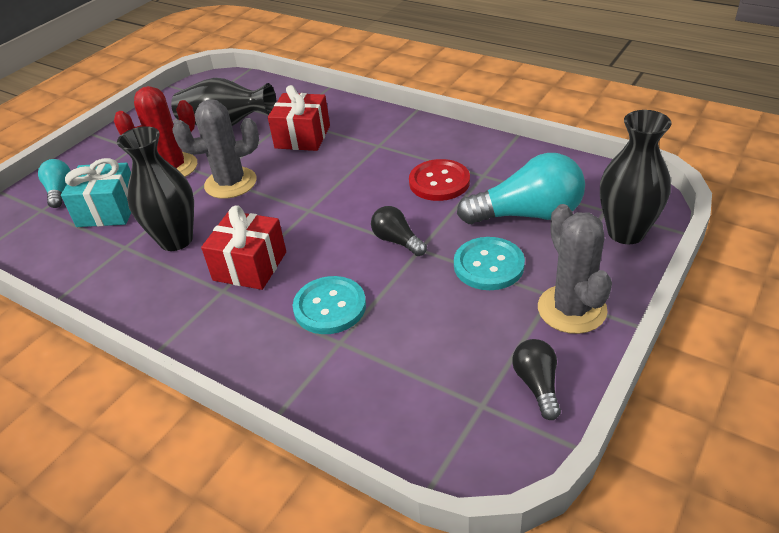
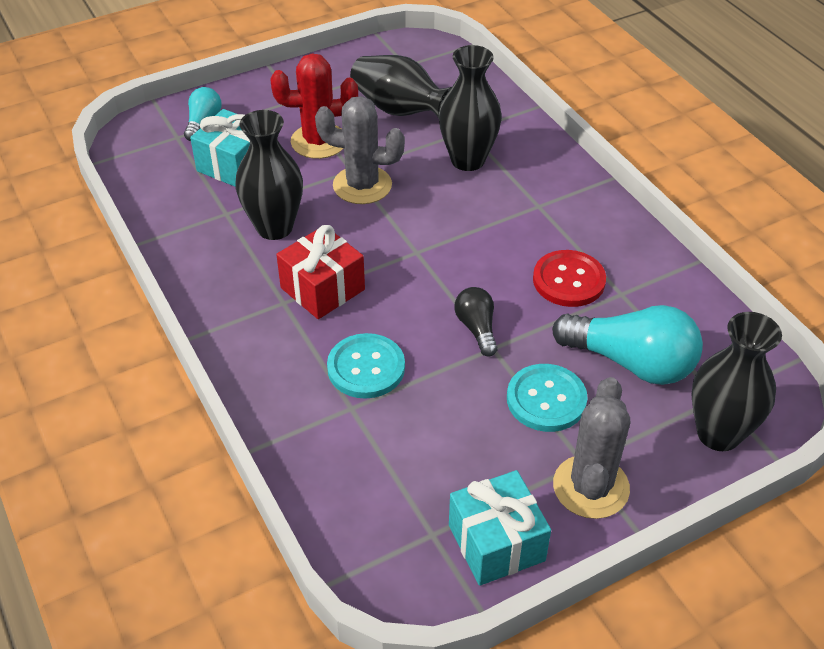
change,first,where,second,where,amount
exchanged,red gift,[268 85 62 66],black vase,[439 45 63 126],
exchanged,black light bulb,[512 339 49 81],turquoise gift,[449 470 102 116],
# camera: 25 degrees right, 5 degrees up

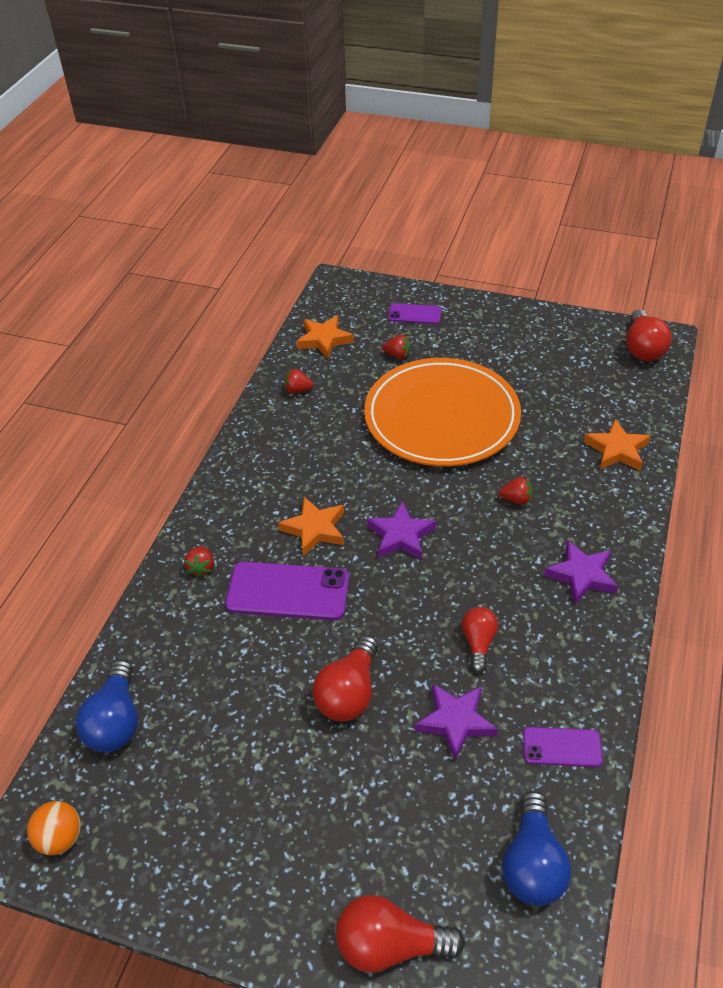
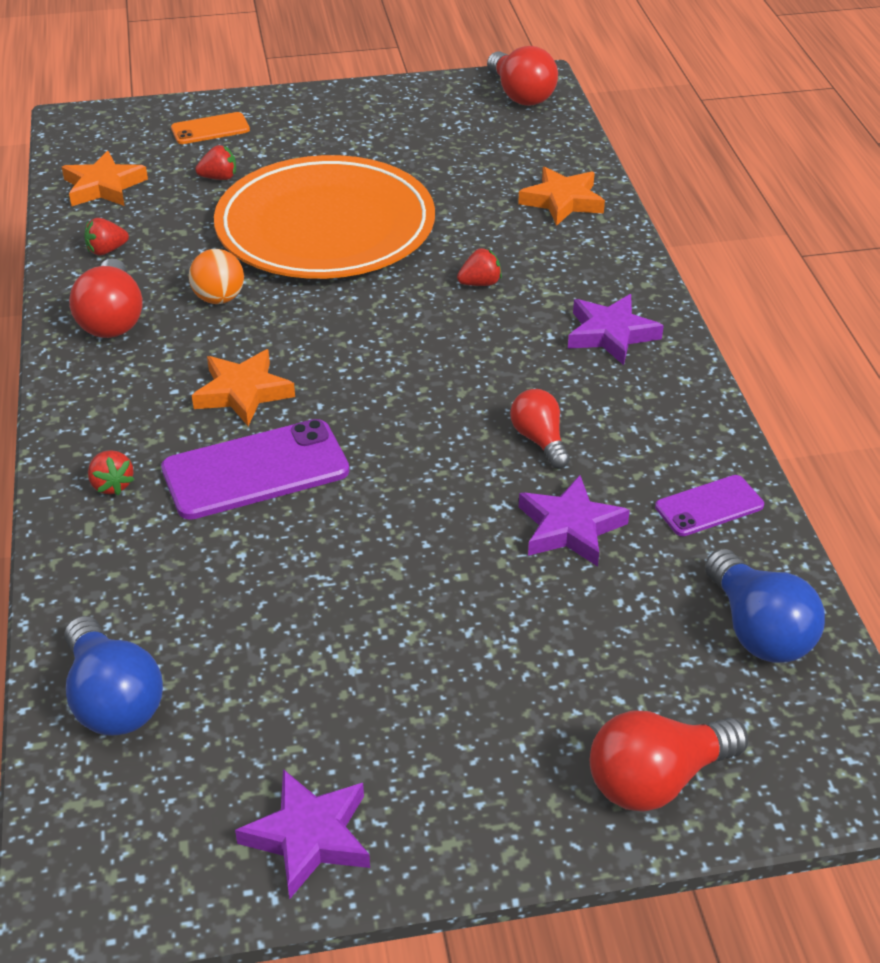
change,first,where,second,where,amount
relocated,orange ball,[27 801 54 54],,[189 249 55 55],
relocated,red light bulb,[312 635 67 87],,[69 259 74 79],
relocated,purple star,[367 501 69 59],,[235 769 135 130],
colour,purple phone,[388 303 53 21],orange phone,[171 112 79 32],
# camera: 30 degrees left, 5 degrees down

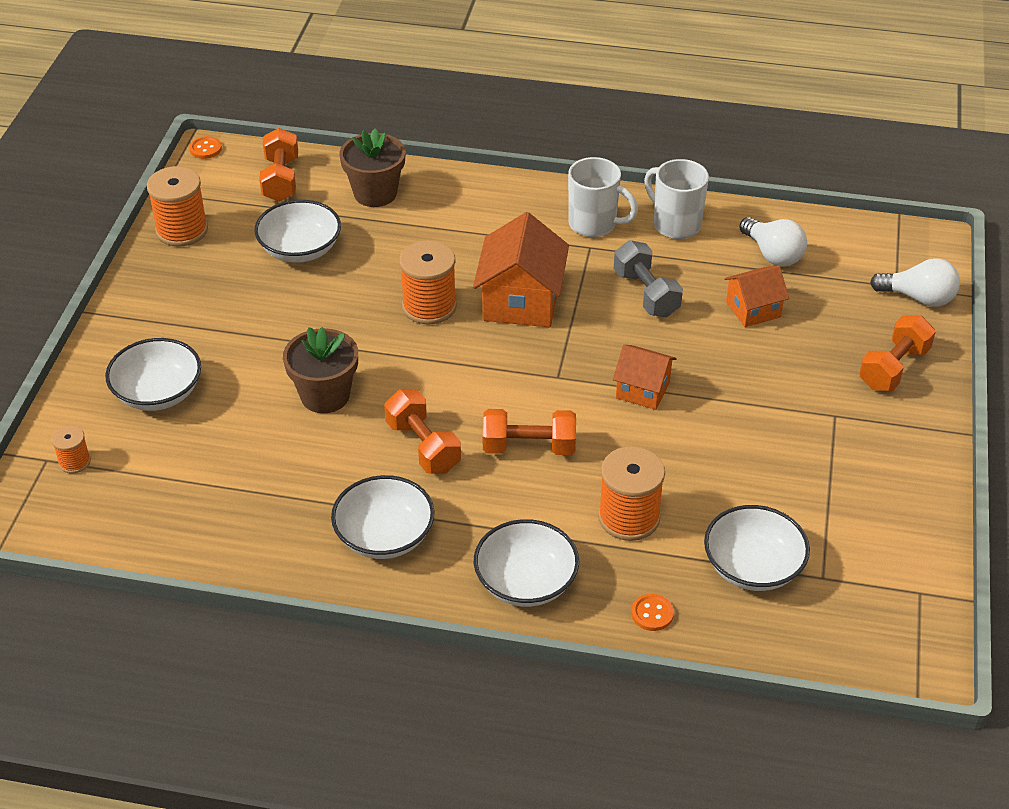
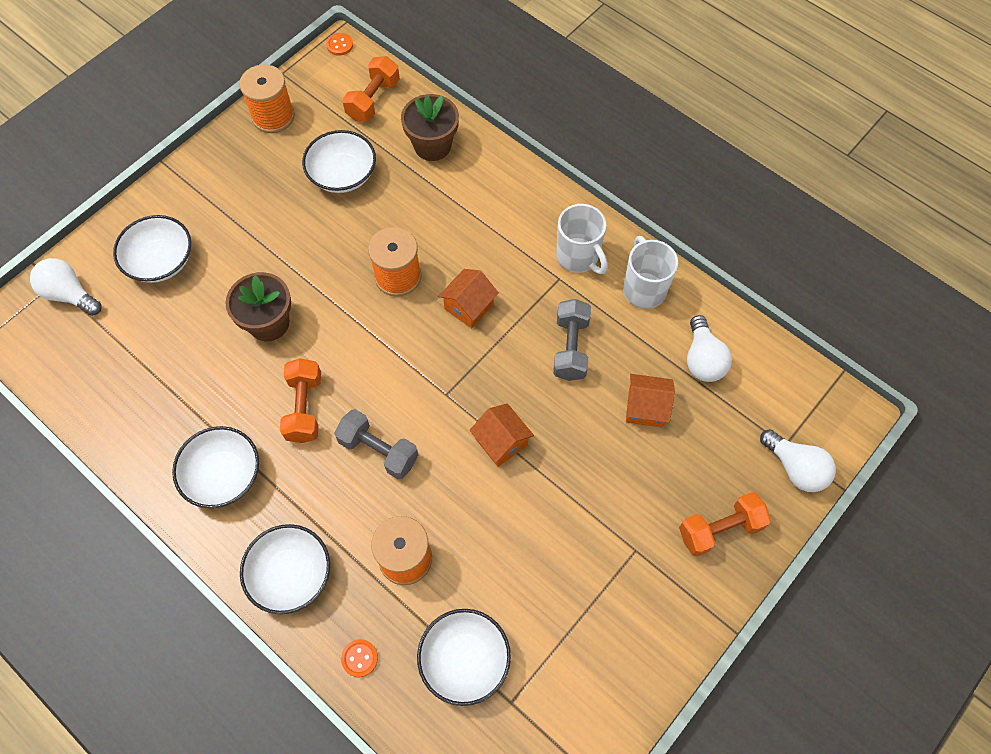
change,first,where,second,where,amount
exchanged,orange spool,[52 426 39 47],white light bulb,[30 258 71 58],
size,orange house,[473 212 96 115],,[438 269 61 59],x0.60
colour,orange dumbbell,[483 409 93 46],grey dumbbell,[334 409 84 70],
# camera: 30 degrees right, 20 degrees up

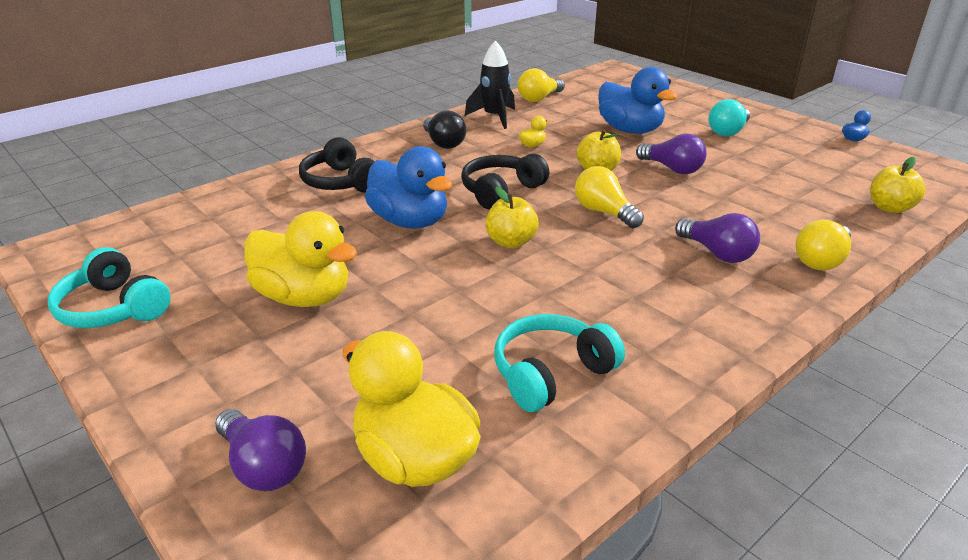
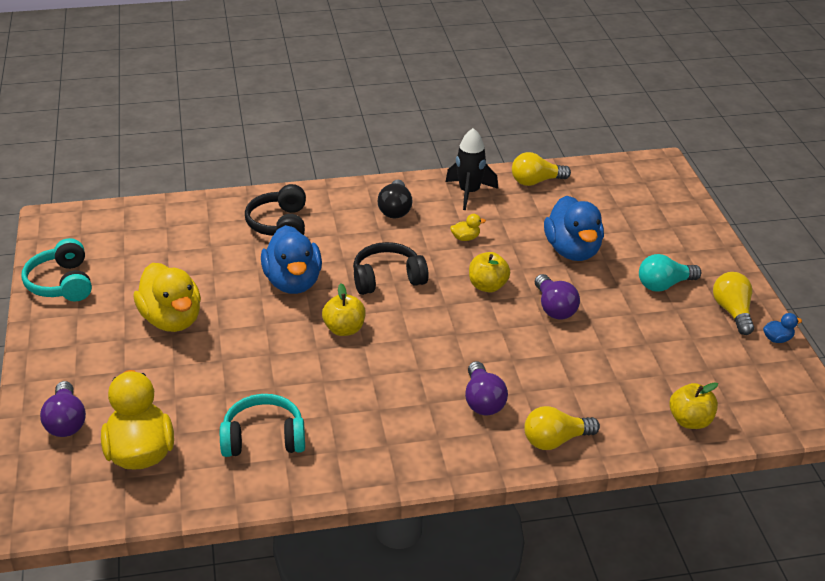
change,first,where,second,where,amount
relocated,yellow light bulb,[575 166 69 62],,[713 272 41 63],
# camera: 30 degrees right, 5 degrees up

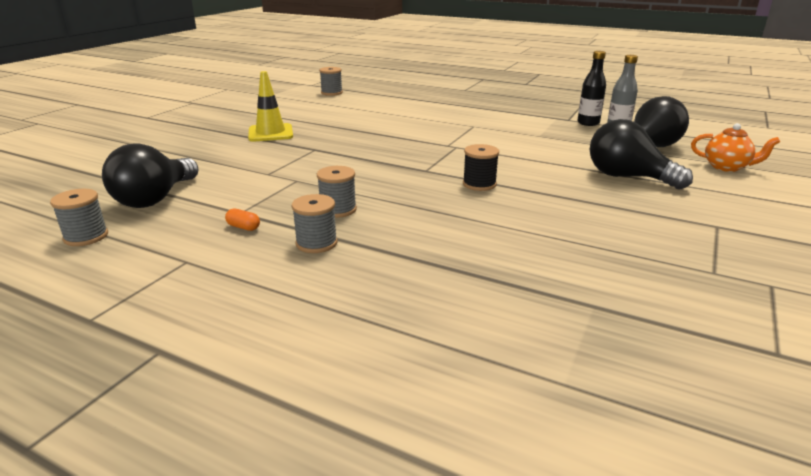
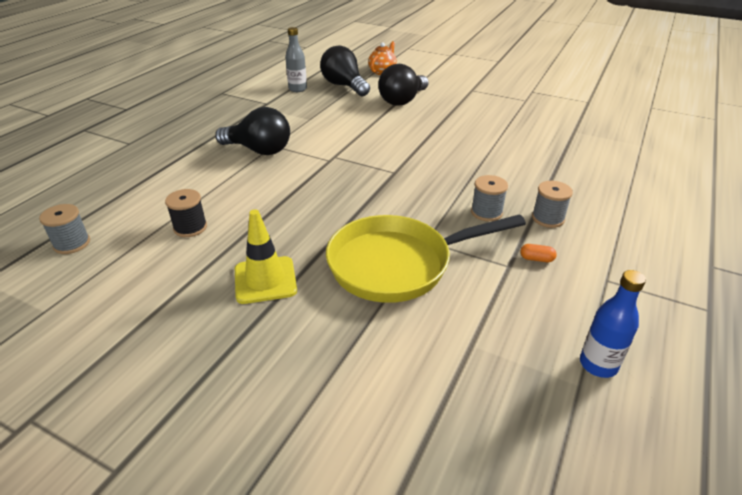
change,first,where,second,where,amount
exchanged,grey spool,[50 189 58 57],blue bottle,[580 270 66 108],
relocated,black light bulb,[102 143 97 65],,[215 107 75 48],
spun,orange capsule,[225 208 35 23],,[520 244 37 18],75 degrees clockwise
relocated,black spool,[463 144 36 47],,[165 189 42 48],
missing,black bottle,[577 51 29 75],,,
appeared,,,yellow pan,[326 214 200 89],
# camera: 90 degrees left, 10 degrees up

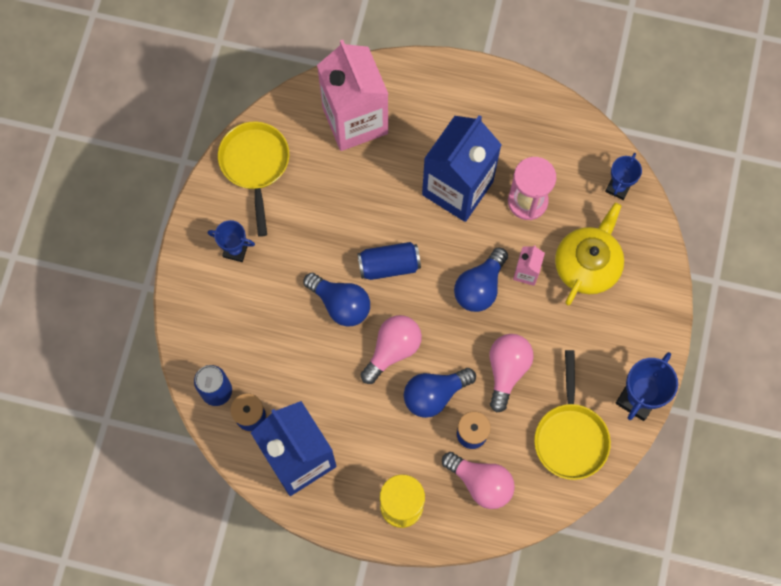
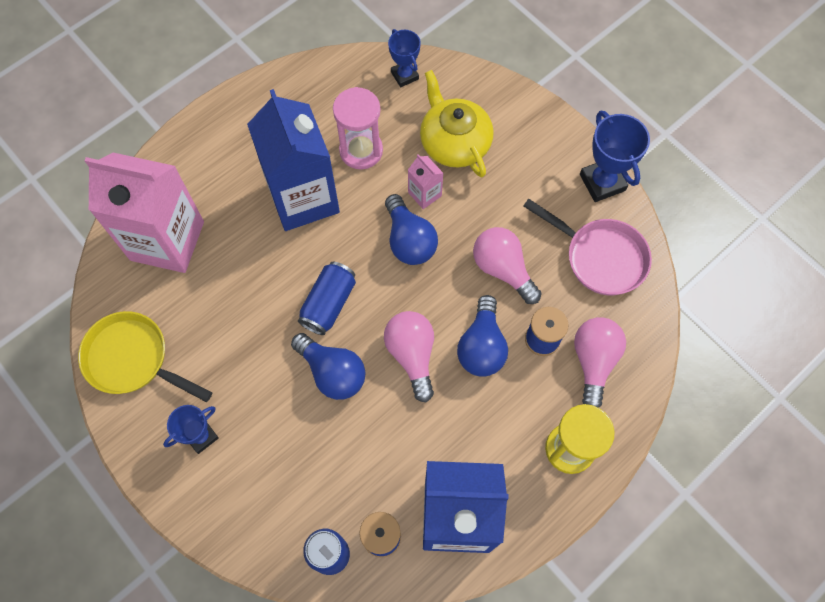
change,first,where,second,where,amount
spun,blue light bulb,[303 273 67 54],,[291 333 74 67],60 degrees clockwise
spun,pink light bulb,[442 452 73 57],,[574 317 52 91],60 degrees counterclockwise
colour,yellow pan,[534 350 77 130],pink pan,[523 199 129 96],
# camera: 55 degrees left, 5 degrees down

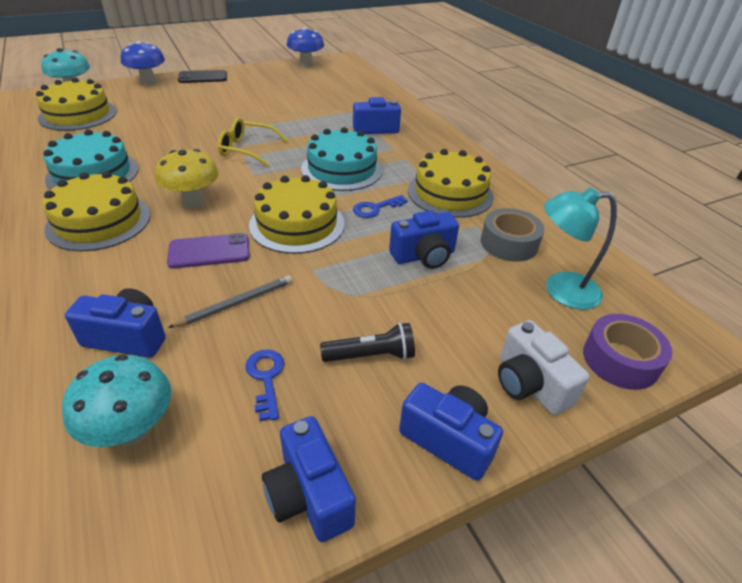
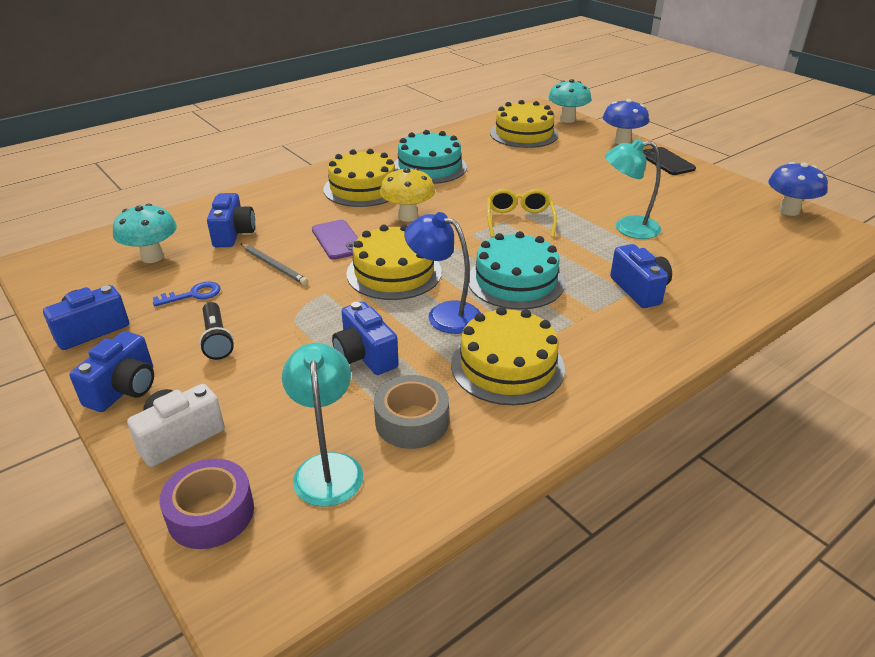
change,first,where,second,where,amount
exchanged,blue key,[353 195 55 23],blue lamp,[404 212 77 122],
appeared,,,turquoise lamp,[605 138 56 101],
# camera: 80 degrees right, 5 degrees down

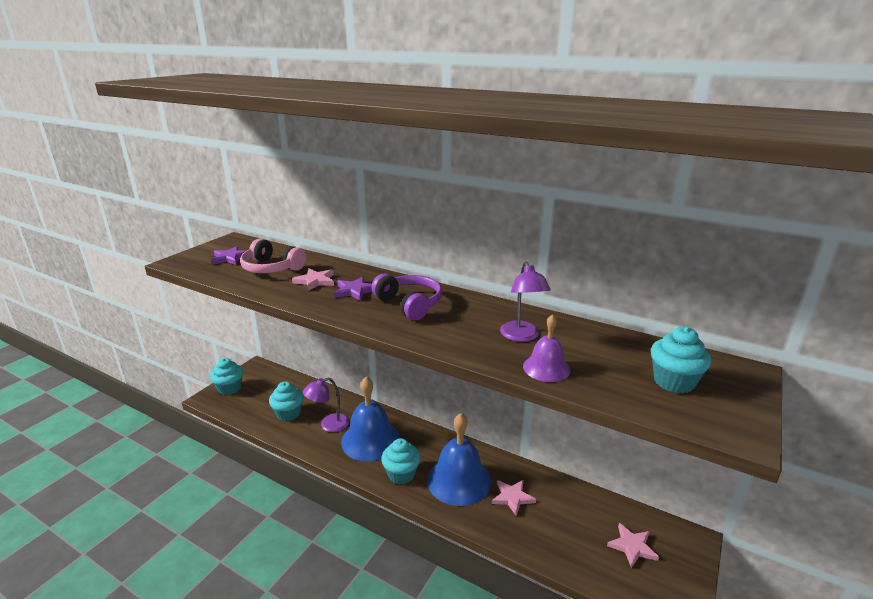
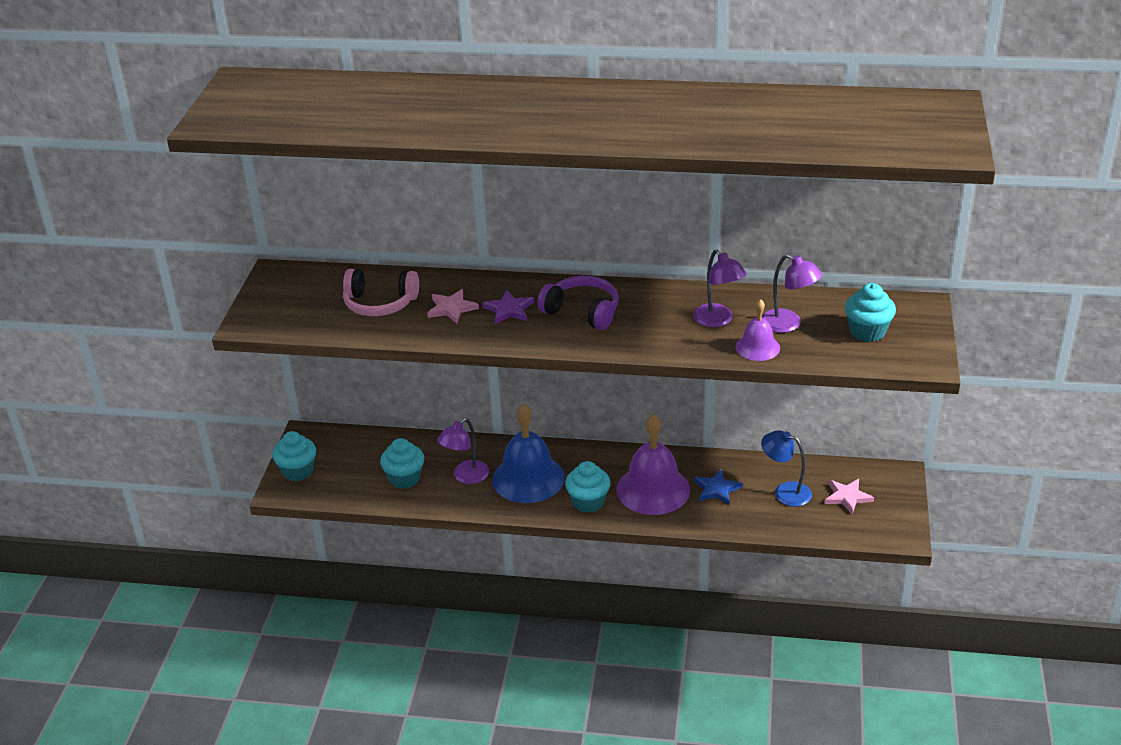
change,first,where,second,where,amount
missing,purple star,[211 246 34 19],,,
colour,blue bell,[427 413 65 93],purple bell,[617 414 73 101],
colour,pink star,[492 480 44 36],blue star,[694 469 49 36],
appeared,,,blue lamp,[761 430 51 77],
appeared,,,purple lamp,[762 254 60 79],
# camera: 20 degrees left, 10 degrees up

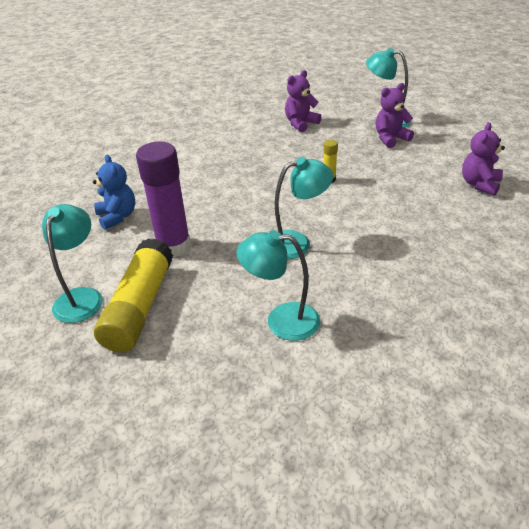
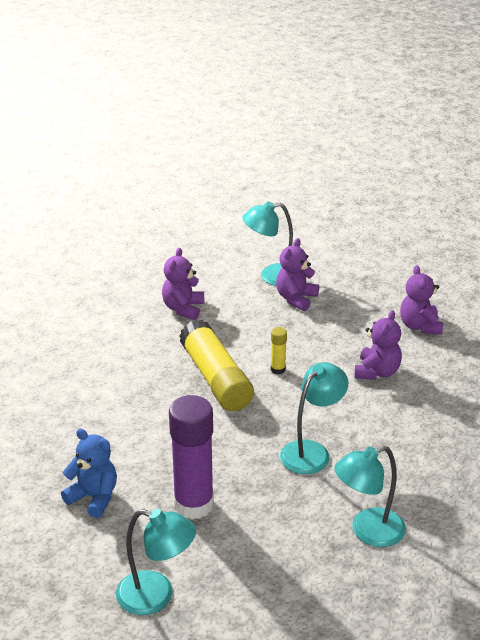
change,first,where,second,where,amount
spun,turquoise lamp,[42 204 61 119],,[116 509 80 106],135 degrees clockwise
relocated,yellow glue stick,[94 238 79 114],,[179 320 75 91],
appeared,,,purple teddy bear,[354 310 48 70],
# camera: 35 degrees left, 5 degrees down

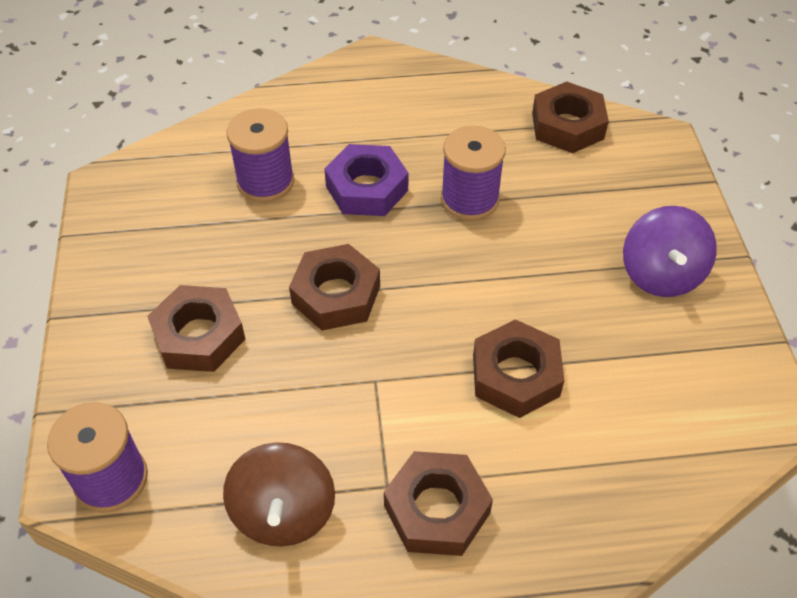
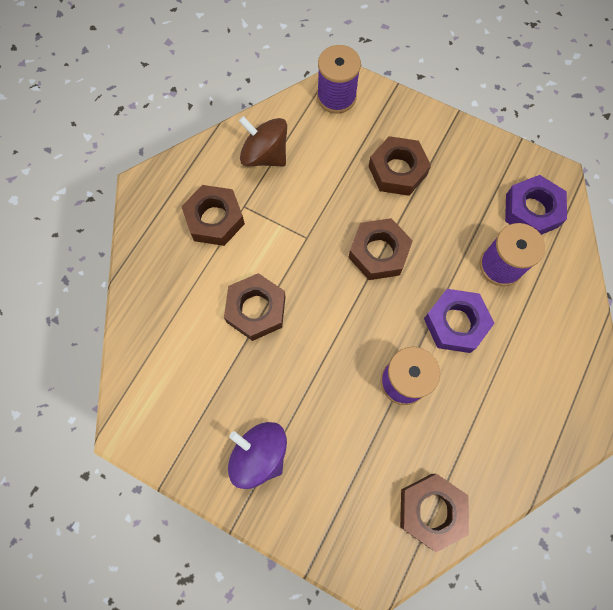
change,first,where,second,where,amount
appeared,,,purple nut,[505 175 62 60],
# camera: 125 degrees right, 20 degrees up

